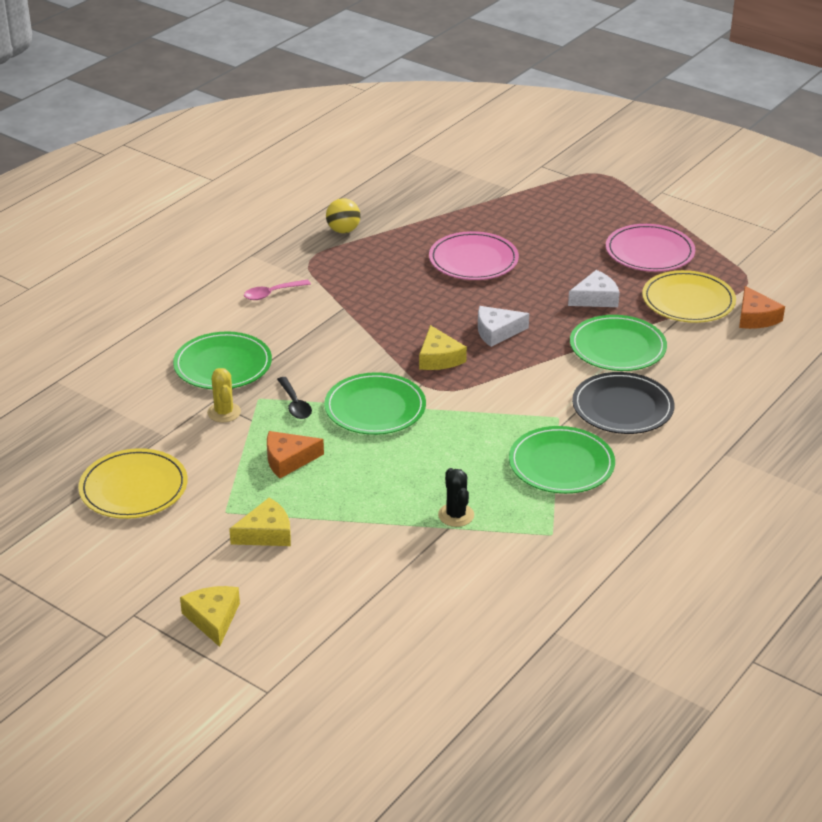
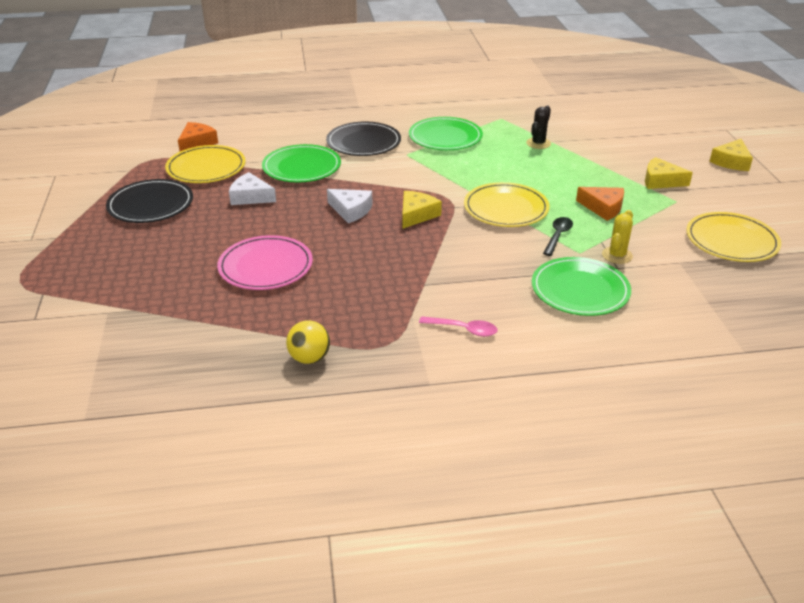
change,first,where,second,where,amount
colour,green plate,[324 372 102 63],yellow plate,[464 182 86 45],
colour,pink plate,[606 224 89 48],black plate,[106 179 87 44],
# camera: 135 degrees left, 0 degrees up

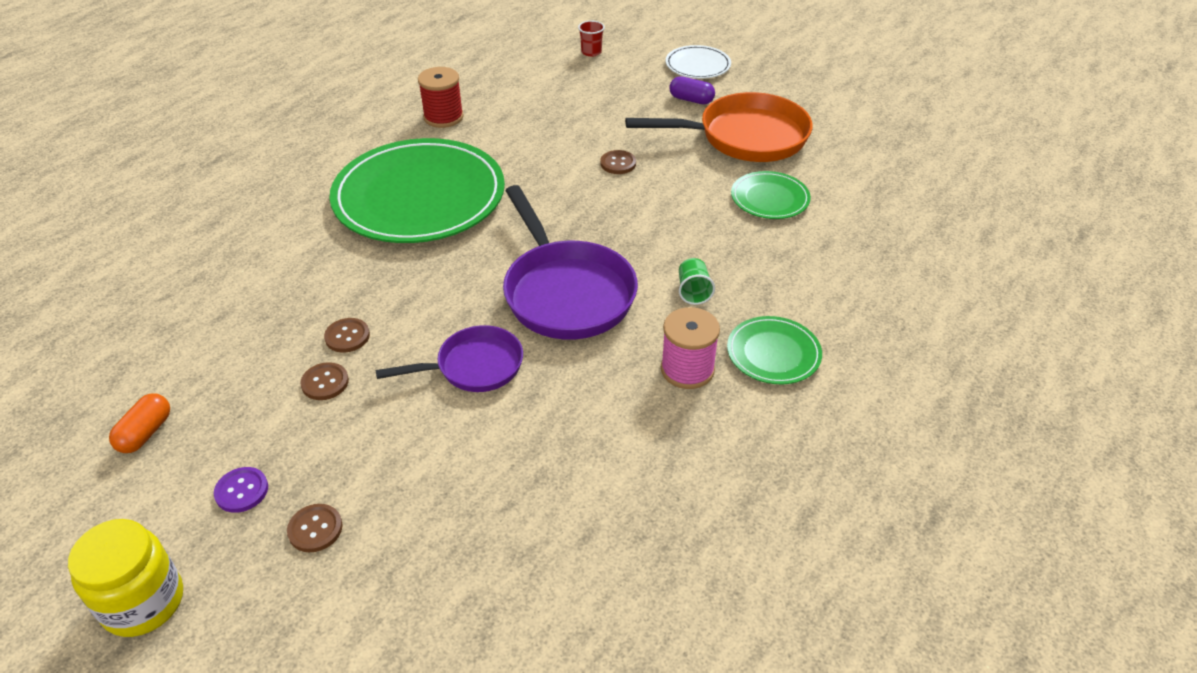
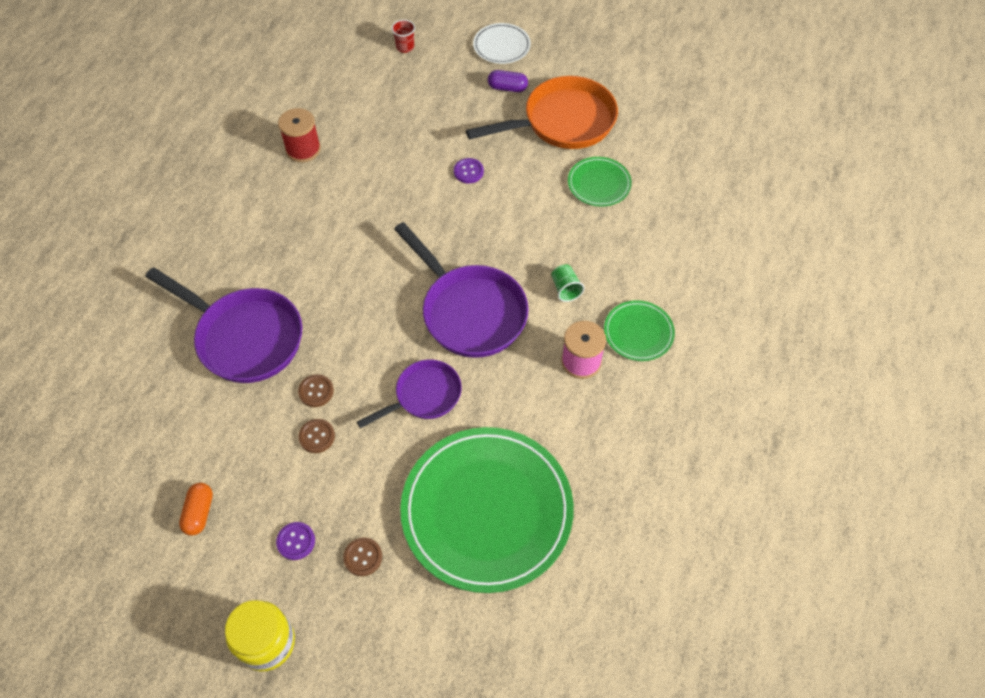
change,first,where,second,where,amount
relocated,green plate,[330 138 175 105],,[400 427 174 166],
colour,brown button,[600 150 36 24],purple button,[454 158 30 25],
appeared,,,purple pan,[145 267 157 116],
# camera: 15 degrees left, 15 degrees up

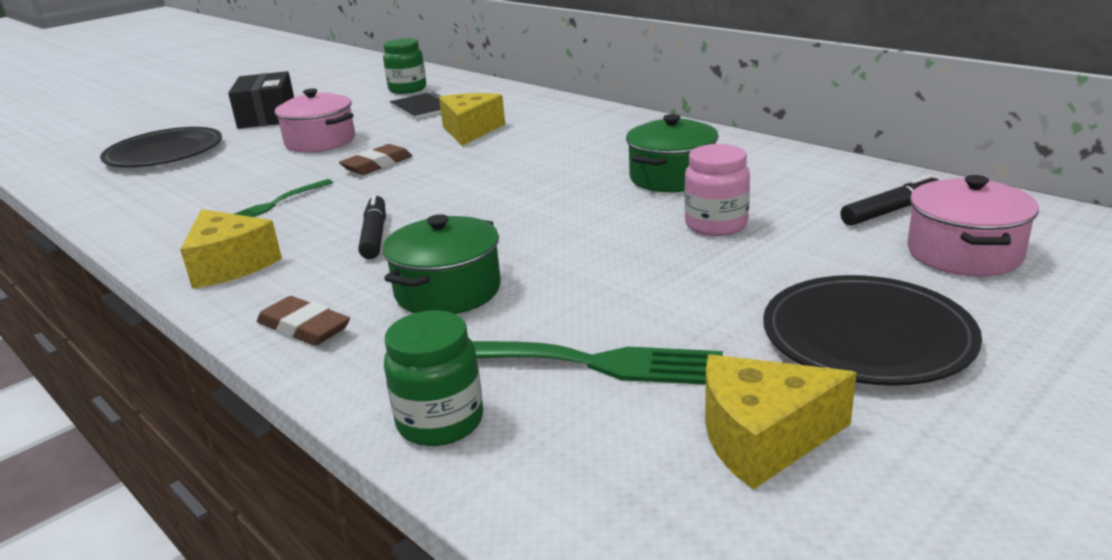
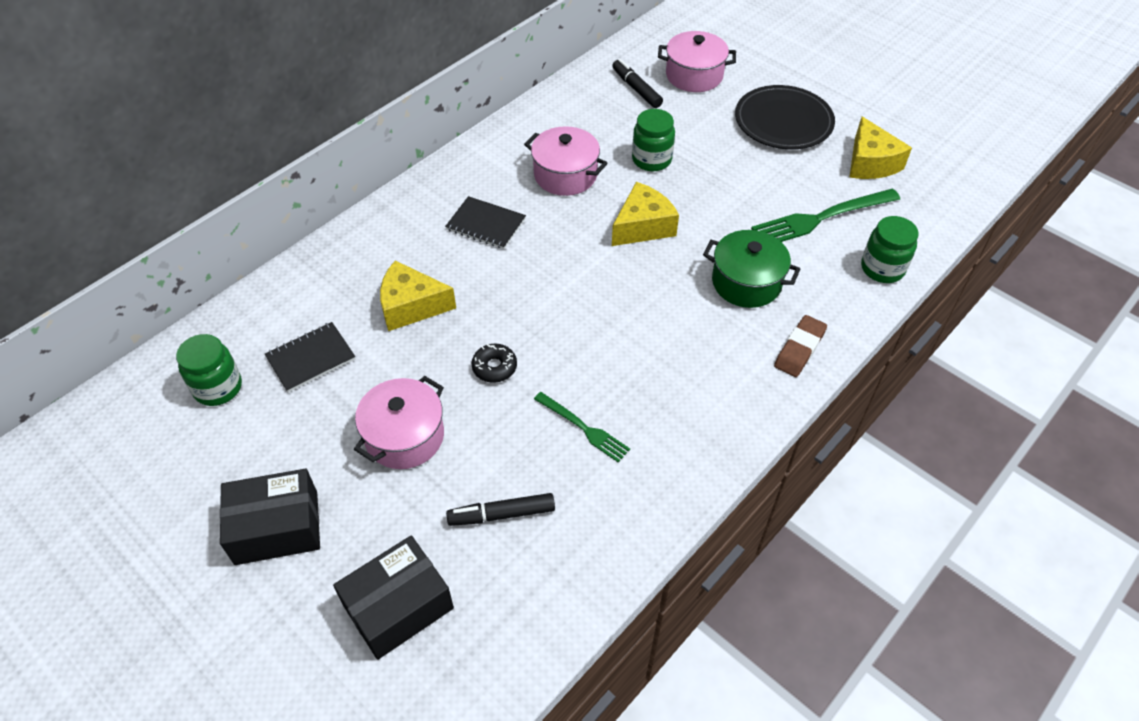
change,first,where,second,where,amount
exchanged,black plate,[100 127 122 40],black box,[333 535 121 125],
relocated,yellow cheese,[180 209 102 80],,[612 182 67 64],
exchanged,brown eraser,[339 144 74 31],black donut,[472 344 45 39],
relocated,black marker,[358 194 28 65],,[446 493 109 33],
spun,green fork,[472 341 251 44],,[751 189 149 53],120 degrees counterclockwise
colour,green pot,[626 114 93 78],pink pot,[524 126 83 70],
colour,pink jar,[685 144 65 92],green jar,[632 109 43 62],
appeared,,,black notebook,[445 196 81 53],
# camera: 95 degrees left, 25 degrees up

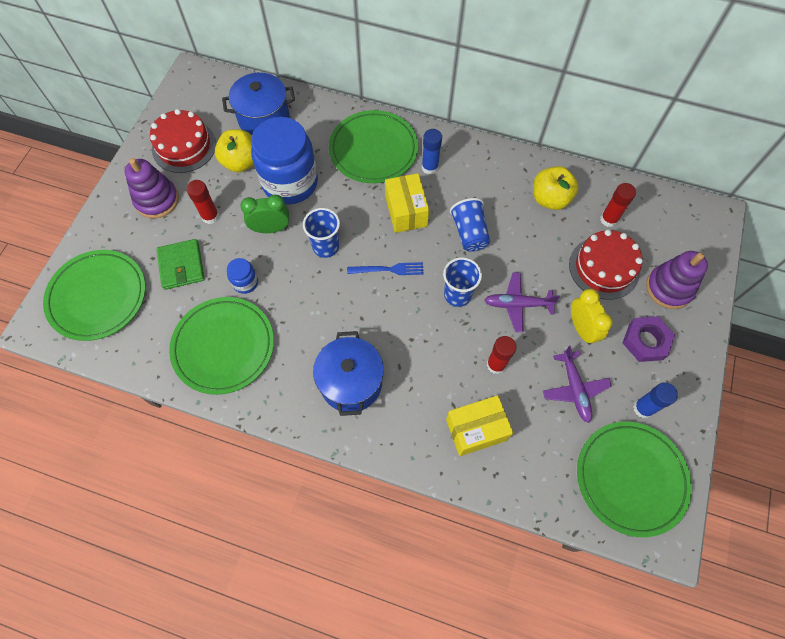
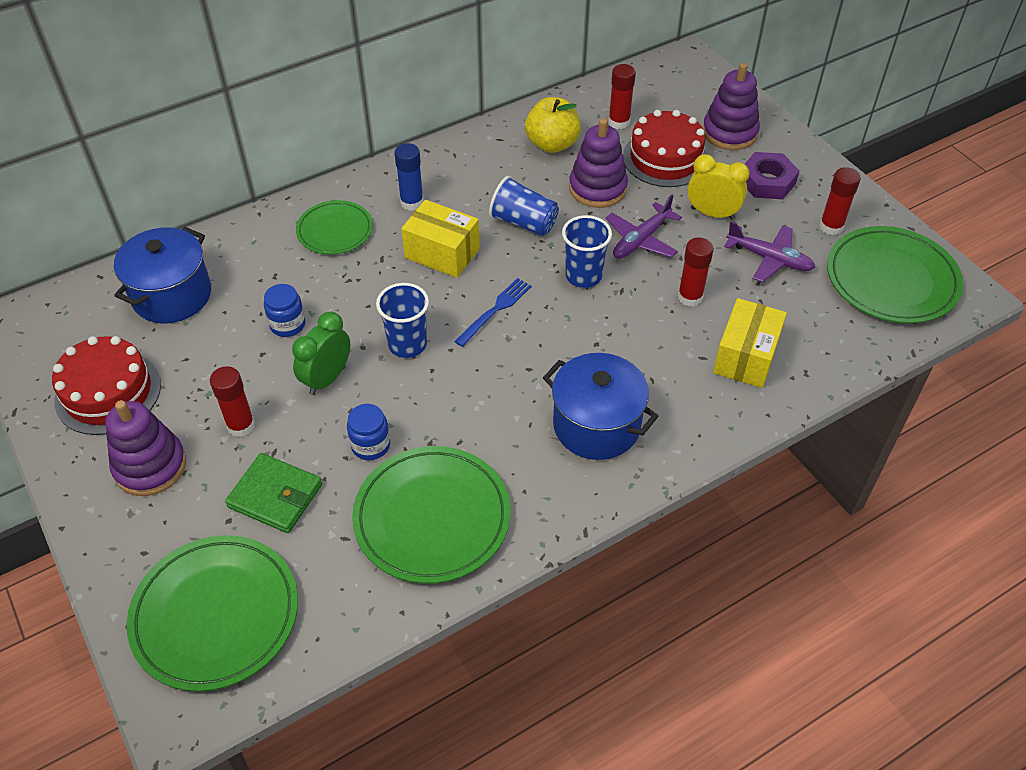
change,first,where,second,where,amount
missing,yellow apple,[215 129 39 43],,,
size,blue jar,[251 117 67 87],,[264 284 41 53],x0.43
size,green plate,[329 110 89 73],,[296 200 77 54],x0.60
colour,blue glue stick,[633 382 45 36],red glue stick,[819 167 42 68],
appeared,,,purple stacking toy,[569 118 59 90],
# camera: 50 degrees left, 15 degrees down

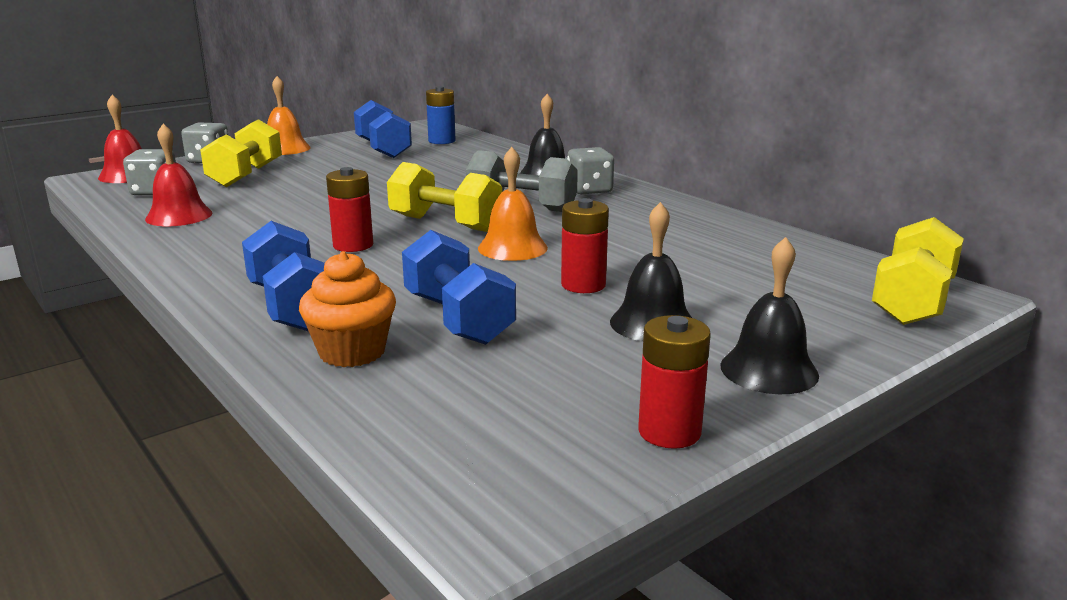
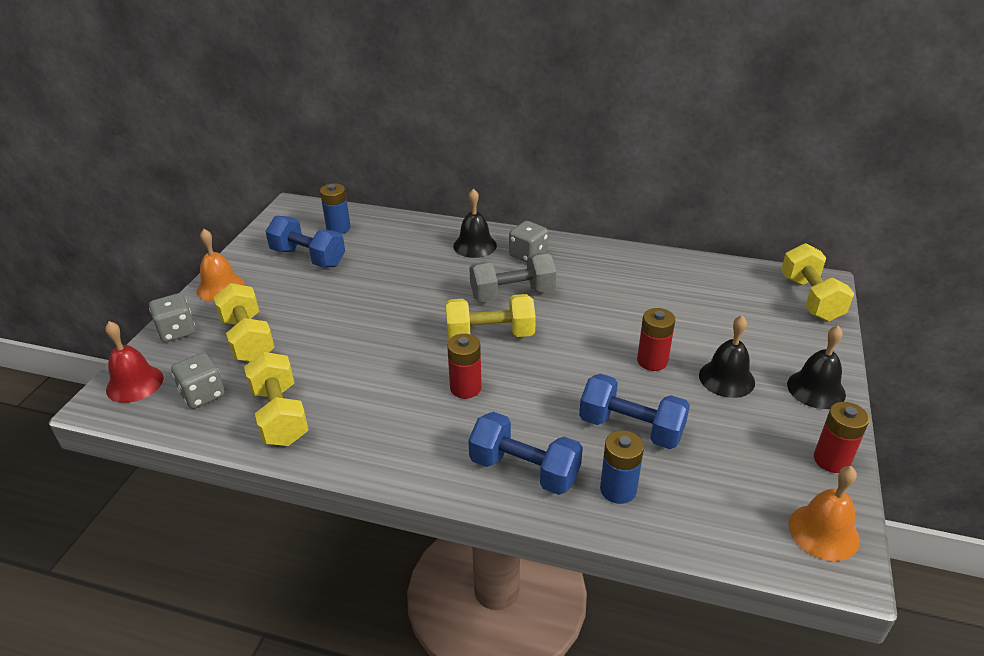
change,first,where,second,where,amount
exchanged,red bell,[145 124 68 102],yellow dumbbell,[244 352 65 94],
exchanged,orange cupcake,[299 251 97 116],blue battery,[600 430 44 74],
relocated,orange bell,[478 147 70 114],,[789 466 71 95],
# camera: 35 degrees left, 15 degrees up

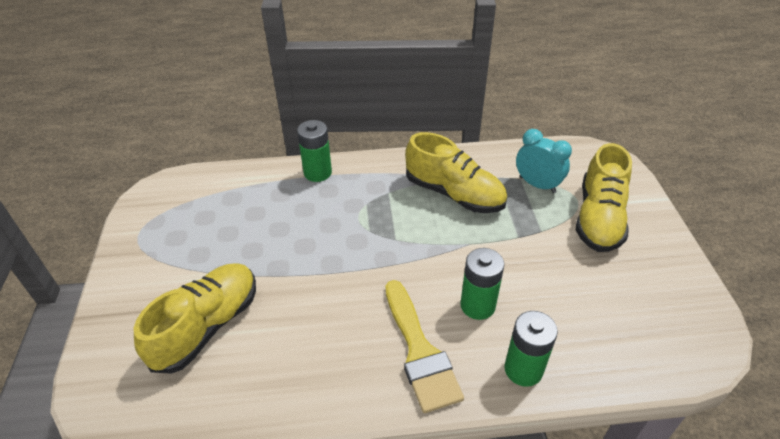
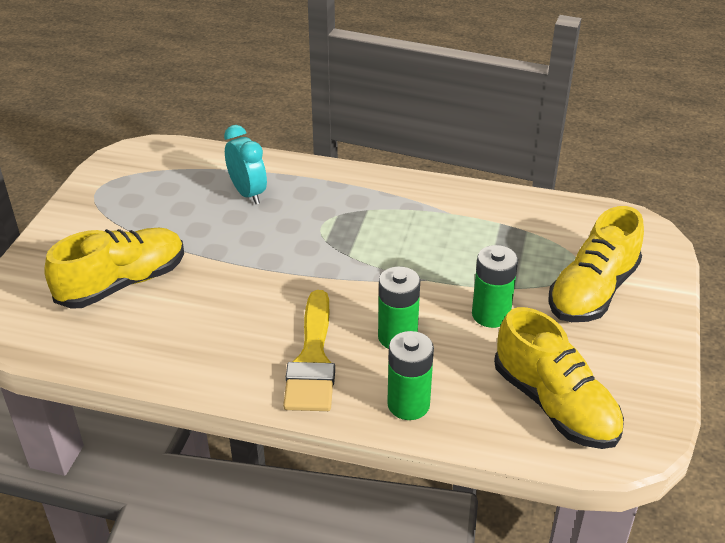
change,first,where,second,where,amount
relocated,green battery,[297 120 35 62],,[472 245 46 83],
relocated,yellow shoe,[405 132 102 81],,[494 307 130 142],
relocated,turquoise clock,[516 129 56 64],,[224 125 43 79],
# camera: 20 degrees right, 5 degrees down

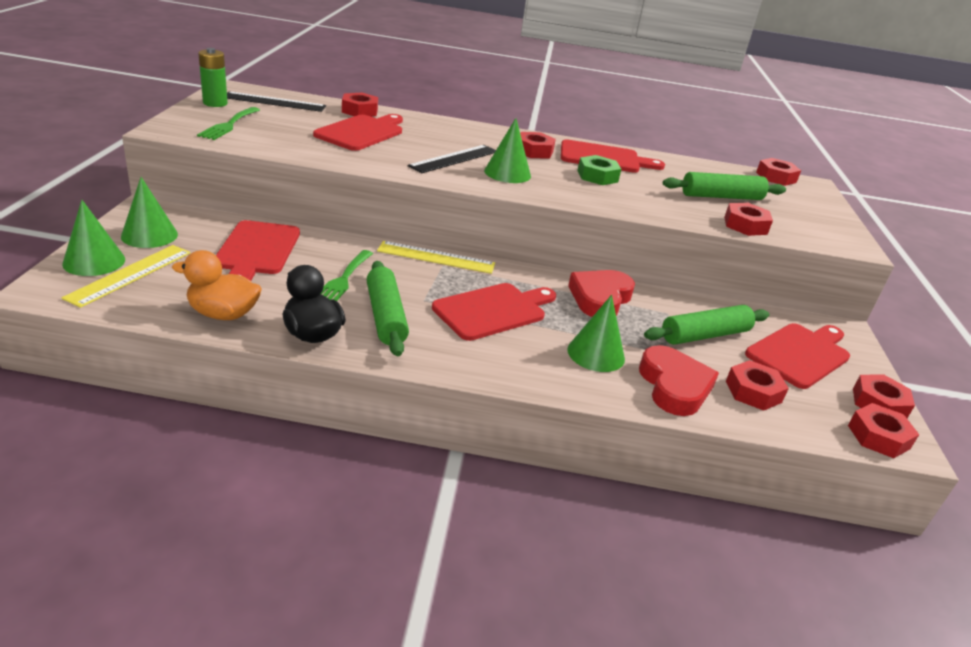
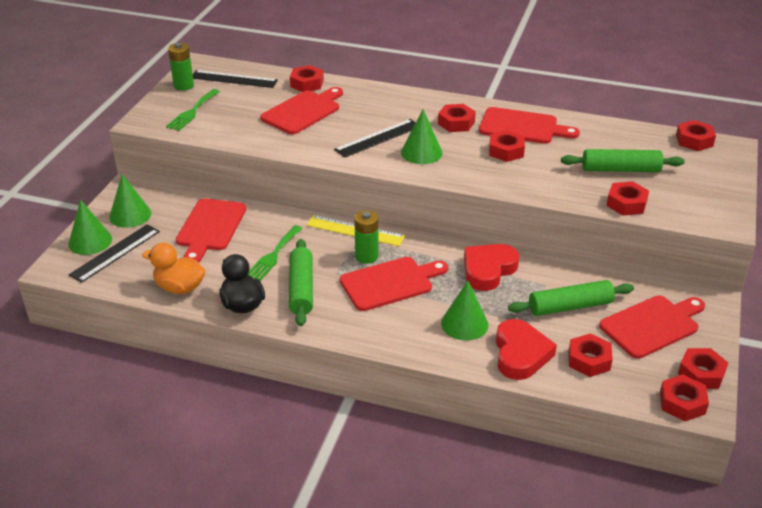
change,first,where,second,where,amount
colour,yellow ruler,[62 245 128 63],black ruler,[69 225 91 58],
colour,green nut,[577 155 44 30],red nut,[489 130 36 32],
appeared,,,green battery,[354 210 25 54],
# camera: 15 degrees right, 5 degrees up

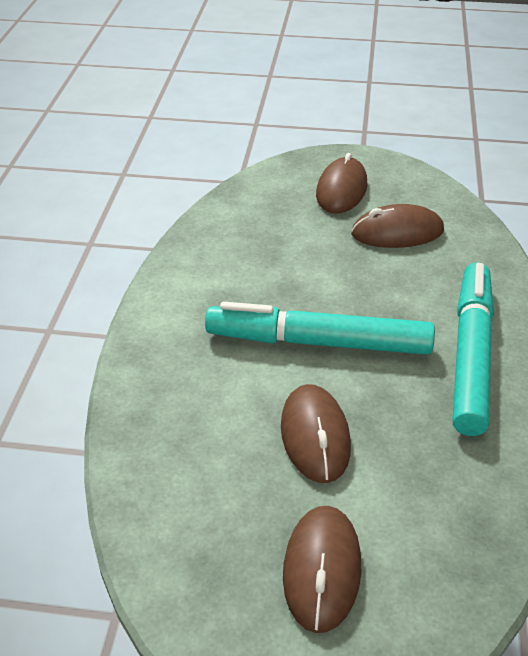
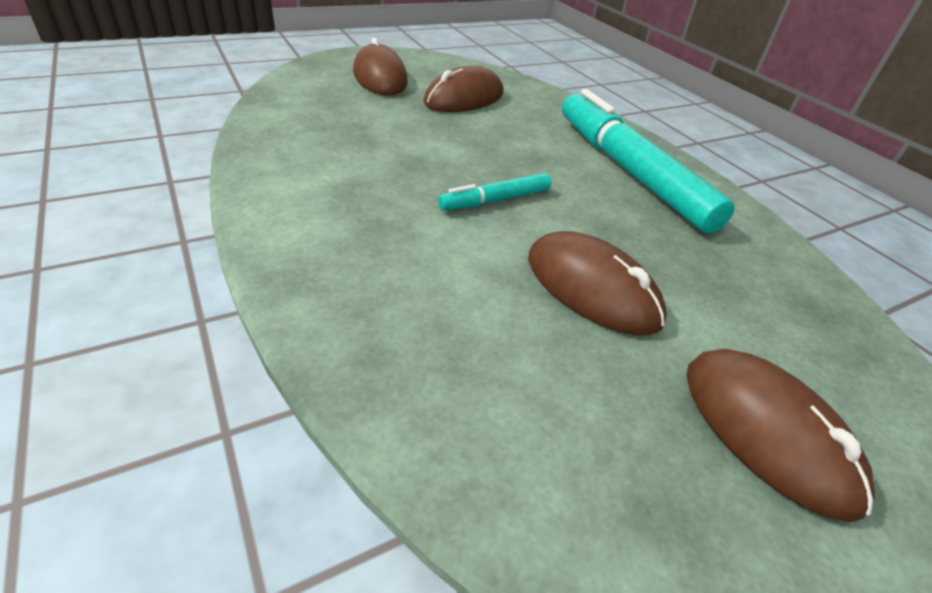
change,first,where,second,where,amount
size,turquoise marker,[205 302 230 53],,[438 173 113 37],x0.46
# camera: 40 degrees left, 0 degrees up

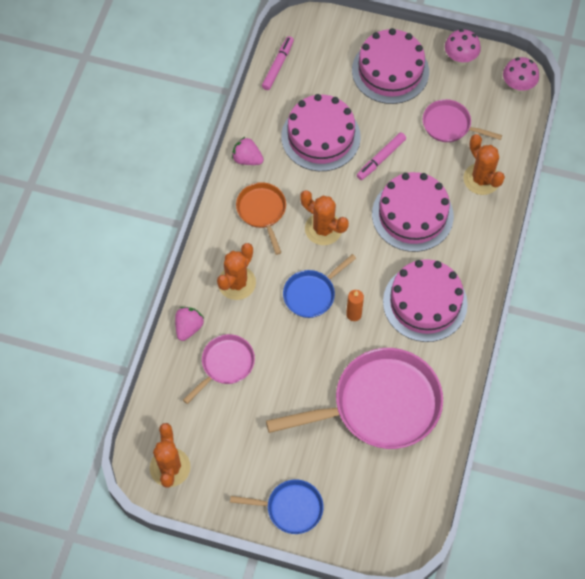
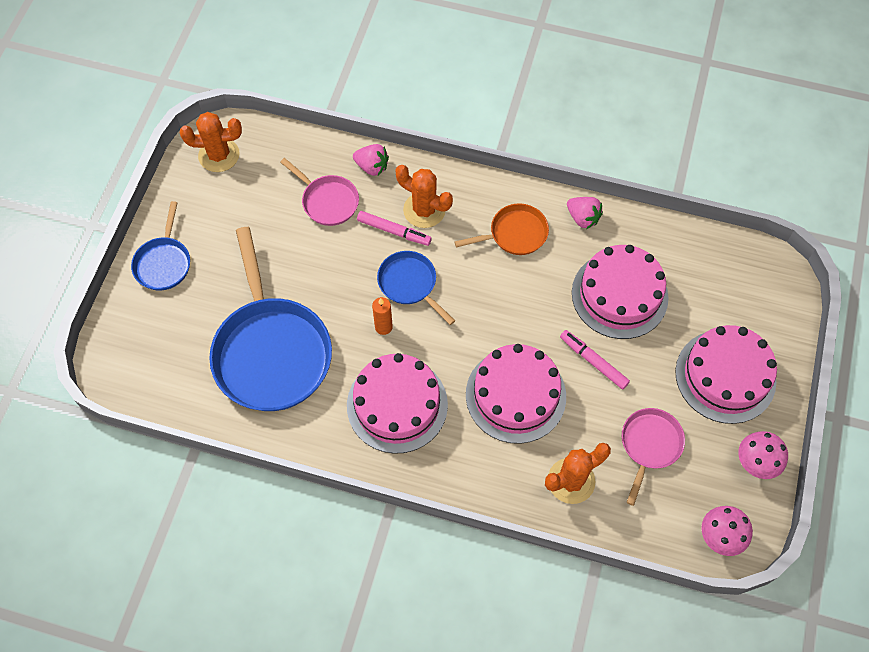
change,first,where,second,where,amount
spun,pink strawberry,[232 137 32 28],,[567 197 36 32],105 degrees clockwise
relocated,pink marker,[262 36 32 54],,[357 211 75 35],
colour,pink pan,[266 348 177 101],blue pan,[209 227 123 184],
missing,orange cactus,[301 190 48 55],,,
# camera: 90 degrees right, 0 degrees up

